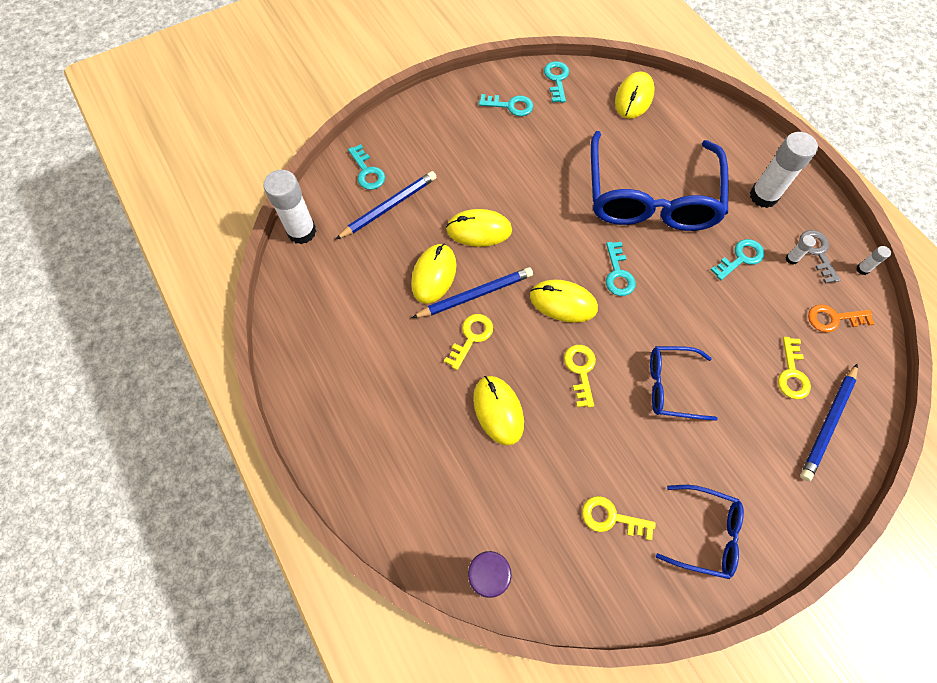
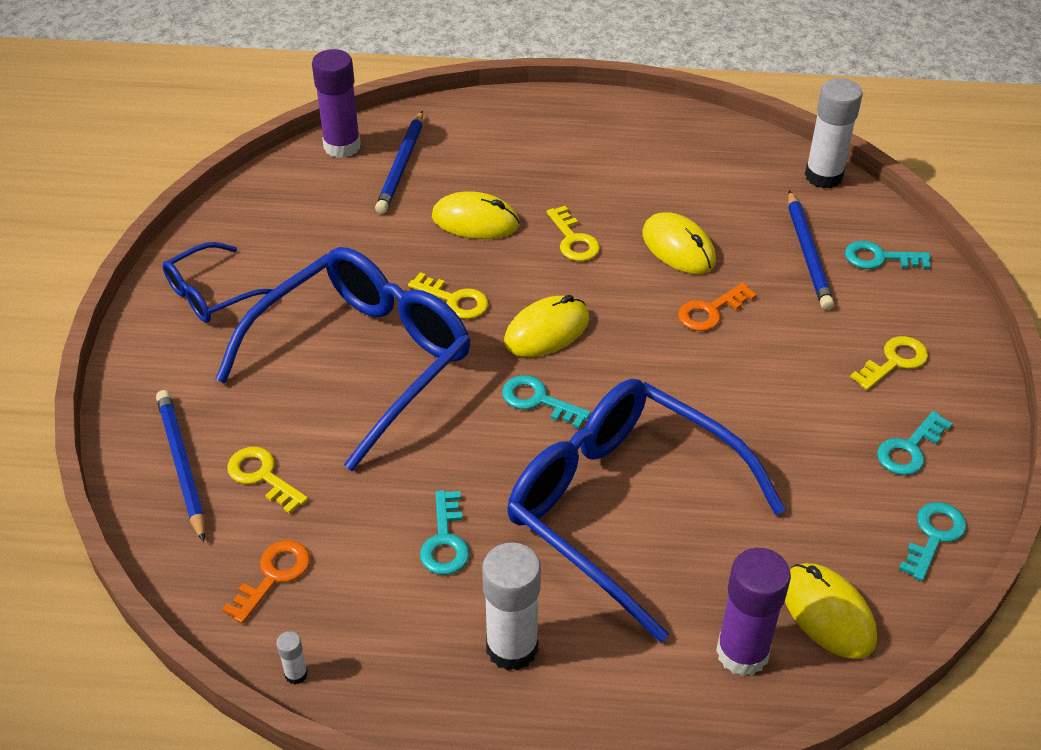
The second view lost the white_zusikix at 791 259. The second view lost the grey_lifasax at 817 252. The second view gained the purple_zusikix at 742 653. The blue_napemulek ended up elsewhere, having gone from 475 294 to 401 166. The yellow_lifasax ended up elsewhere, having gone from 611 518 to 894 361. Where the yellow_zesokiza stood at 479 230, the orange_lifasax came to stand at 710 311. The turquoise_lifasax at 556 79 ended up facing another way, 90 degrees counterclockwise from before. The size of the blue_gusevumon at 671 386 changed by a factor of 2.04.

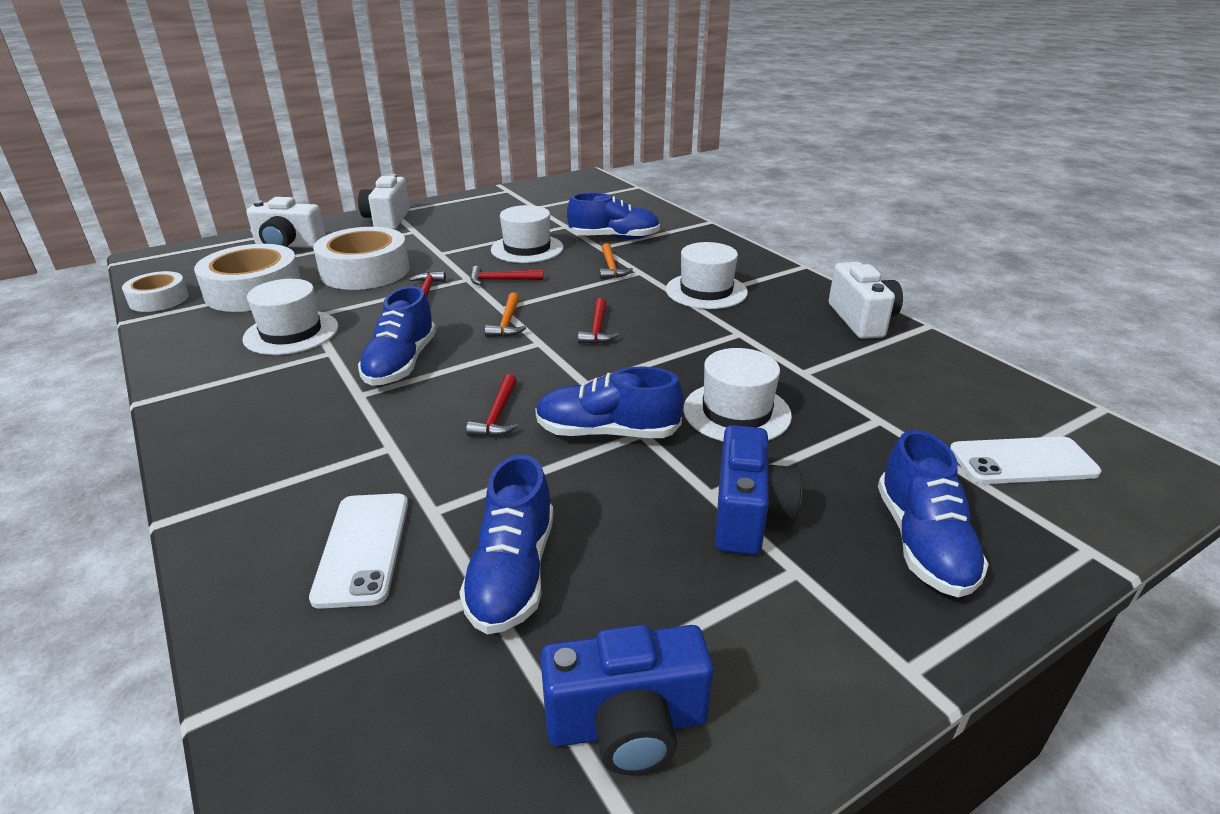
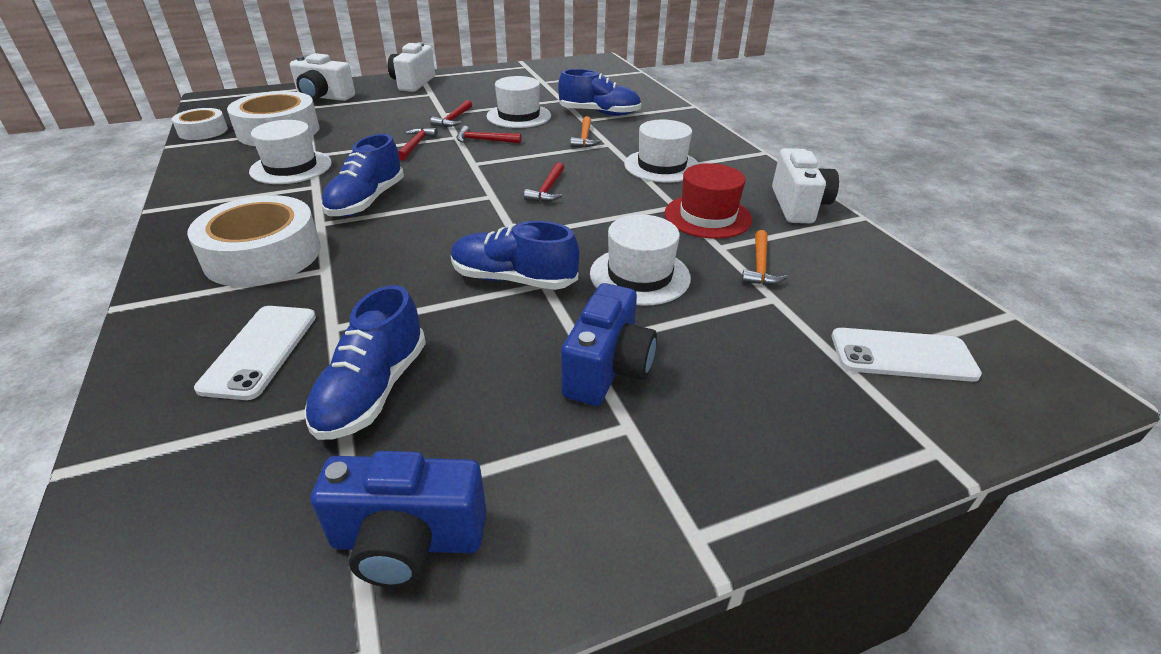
The second view lost the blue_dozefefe at 923 543. The second view gained the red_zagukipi at 707 216. The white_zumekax ended up elsewhere, having gone from 365 271 to 263 255. The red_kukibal ended up elsewhere, having gone from 497 415 to 453 119. The orange_kukibal ended up elsewhere, having gone from 507 323 to 760 266.

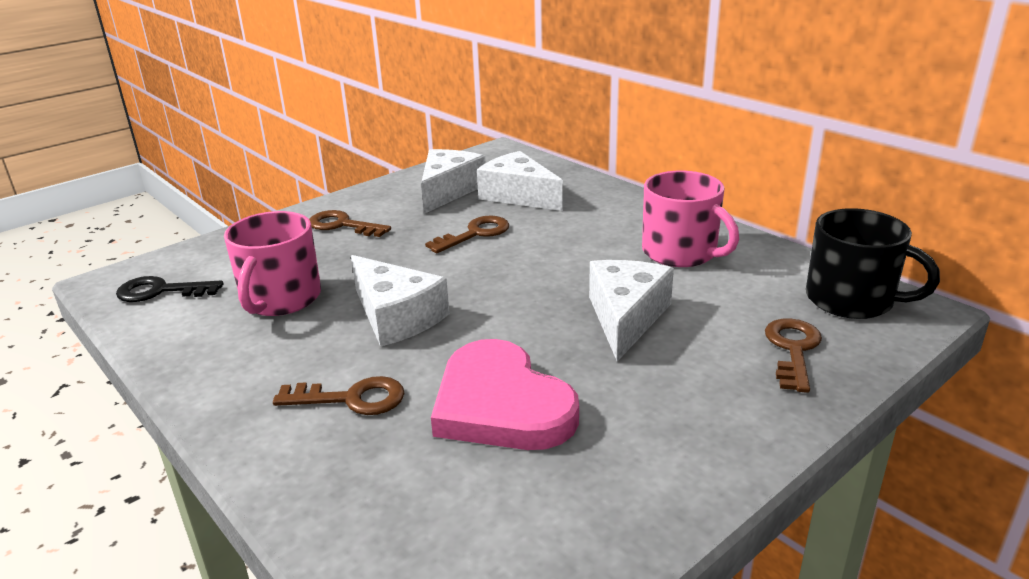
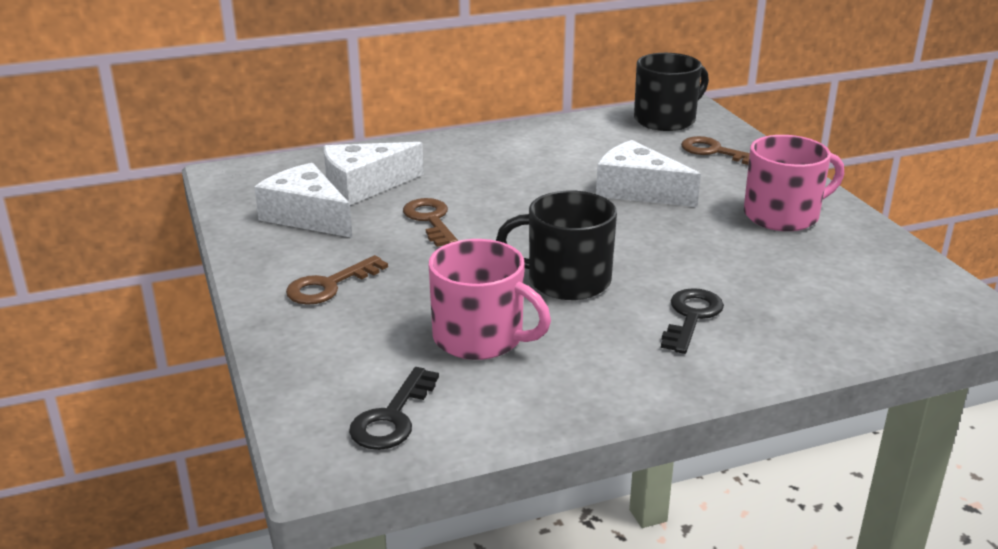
The second view lost the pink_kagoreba at 501 404. The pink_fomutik ended up elsewhere, having gone from 681 252 to 783 215. Where the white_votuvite stood at 396 316, the black_fomutik came to stand at 566 280. What was the brown_lifasax at 351 399 turned into the black_lifasax at 691 317.

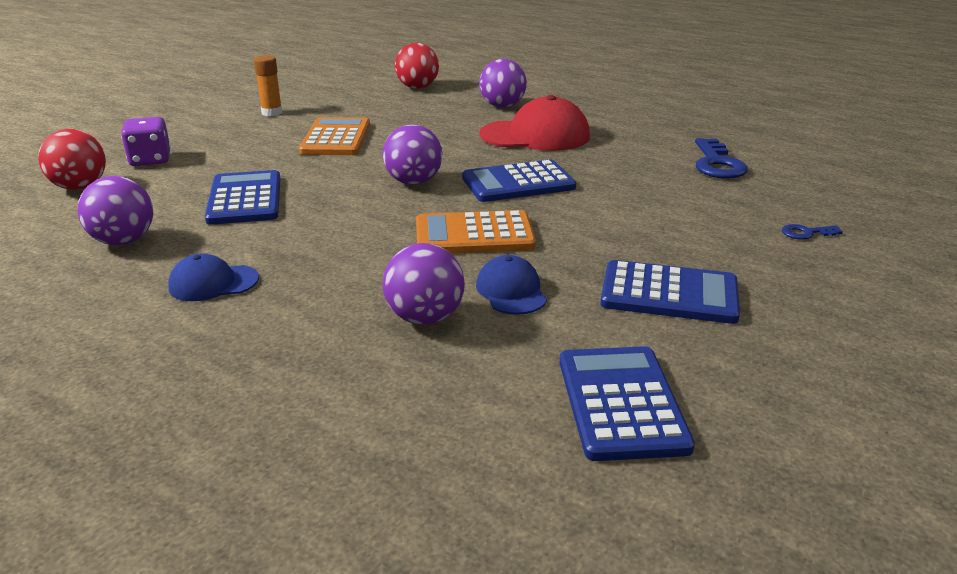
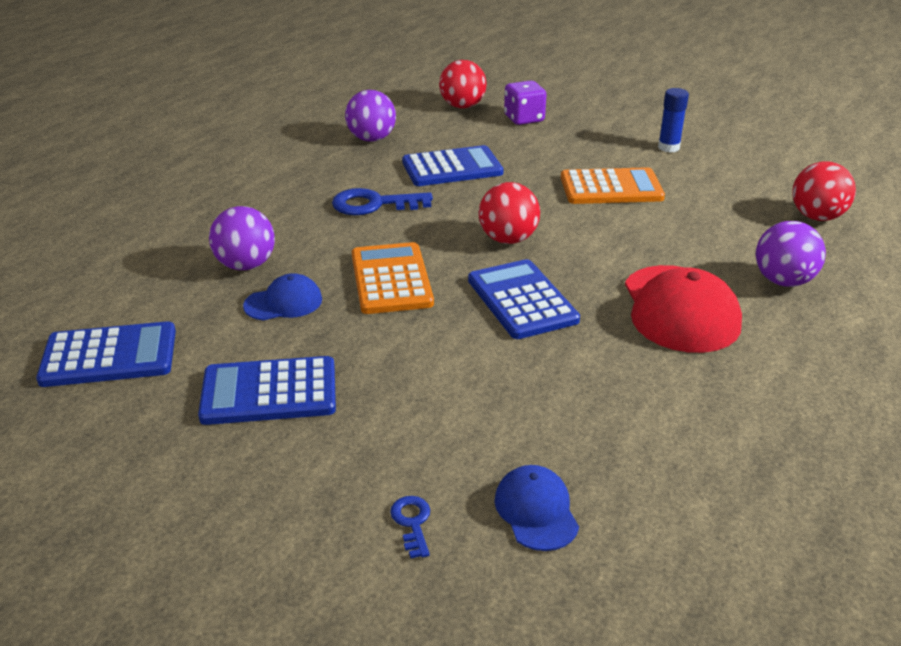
The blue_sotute ended up elsewhere, having gone from 213 283 to 536 511. The blue_lifasax ended up elsewhere, having gone from 717 164 to 374 204. What was the orange_zusikix at 272 113 turned into the blue_zusikix at 668 147. What was the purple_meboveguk at 413 182 turned into the red_meboveguk at 508 239. The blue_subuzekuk at 669 293 ended up facing another way, 75 degrees clockwise from before.

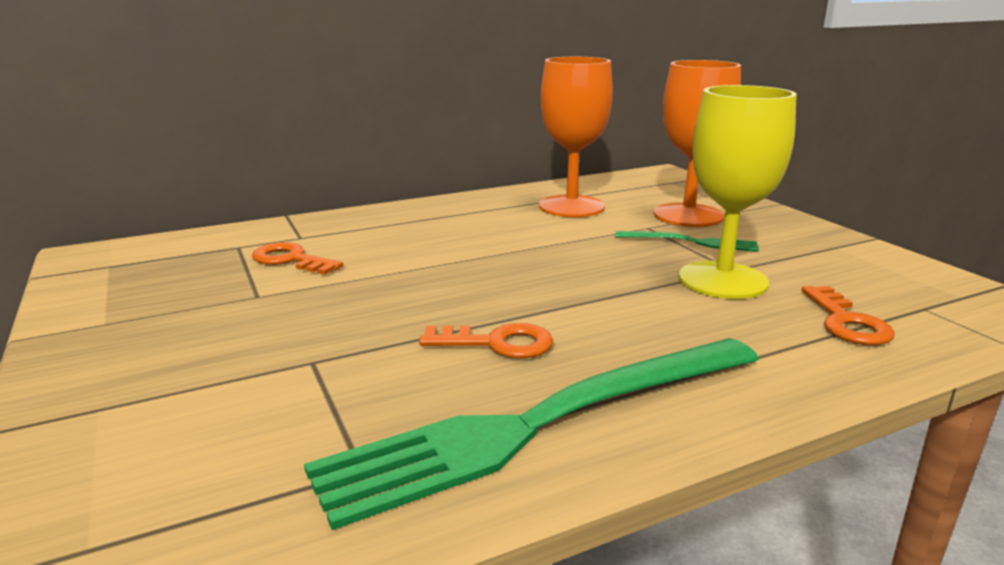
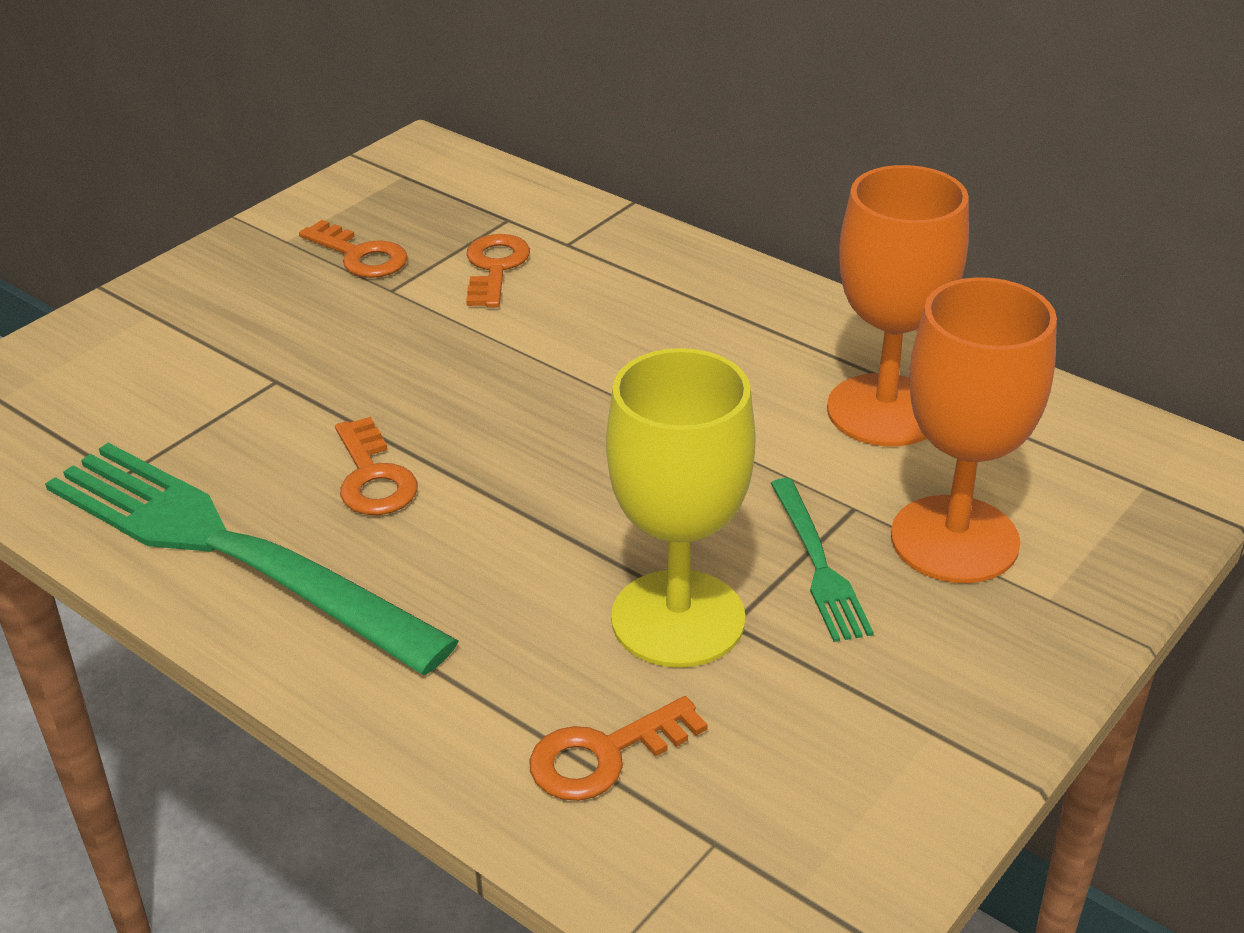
The second view gained the orange_lifasax at 360 256.

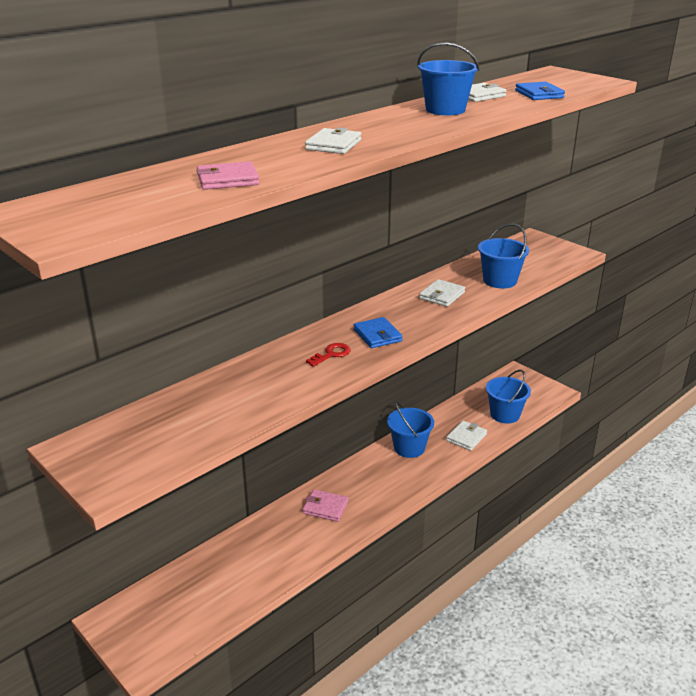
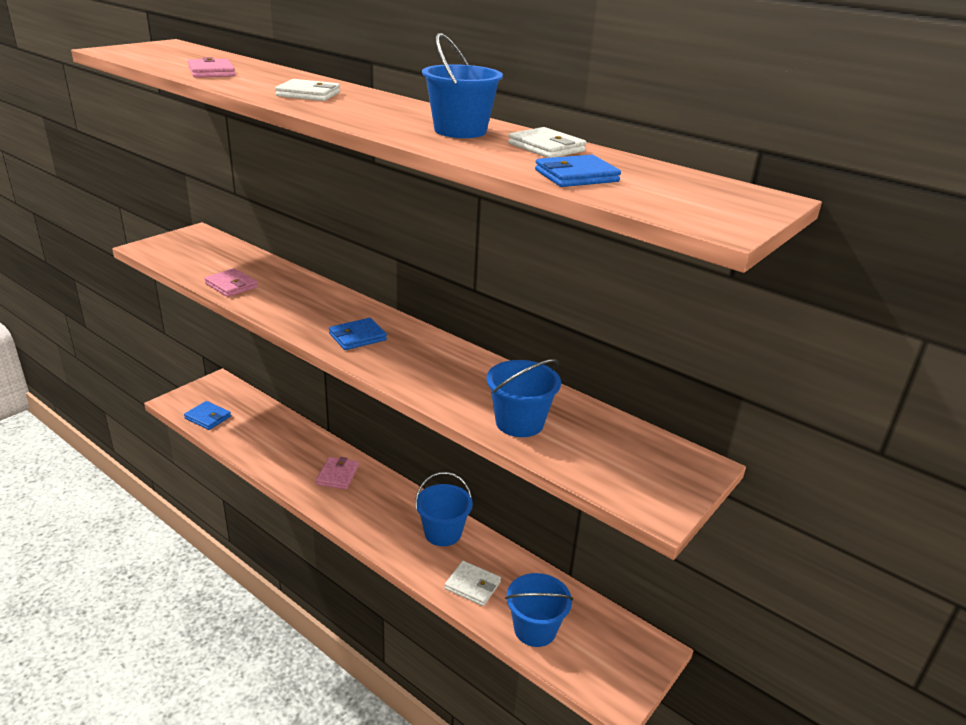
The second view lost the red_lifasax at 331 354. The second view lost the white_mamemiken at 442 295. The second view gained the blue_mamemiken at 208 417. The second view gained the pink_mamemiken at 231 285.

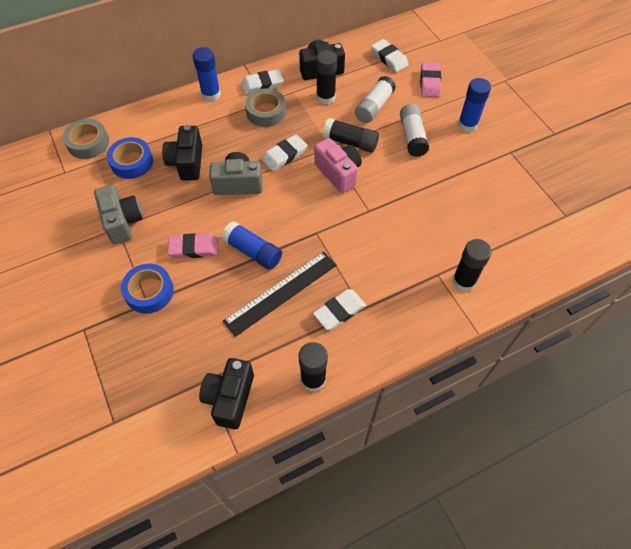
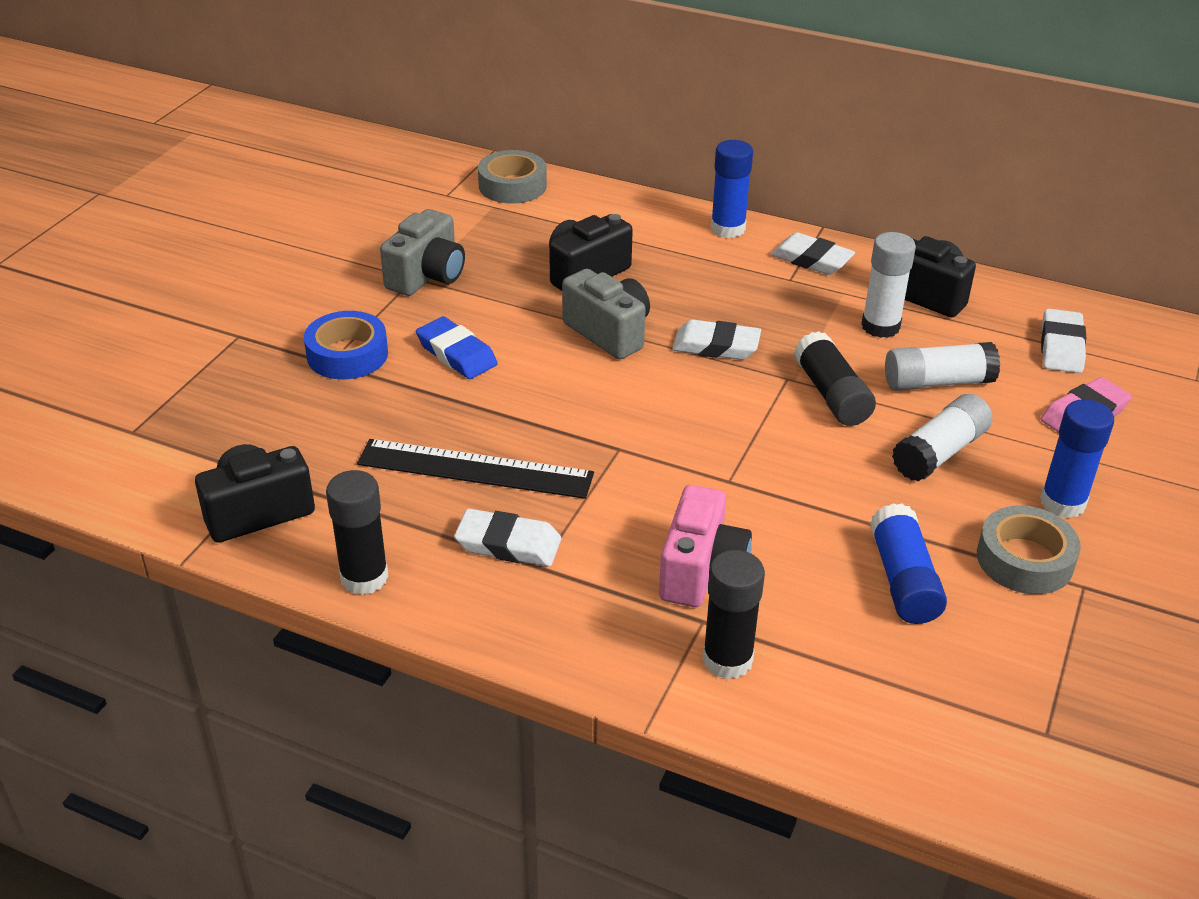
The second view lost the blue_zumekax at 132 162. The blue_zusikix ended up elsewhere, having gone from 253 251 to 903 580. The grey_zumekax ended up elsewhere, having gone from 266 112 to 1024 560. The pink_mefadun ended up elsewhere, having gone from 338 173 to 701 571. What was the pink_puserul at 194 248 turned into the blue_puserul at 456 354. What was the black_zusikix at 325 97 turned into the white_zusikix at 880 326.

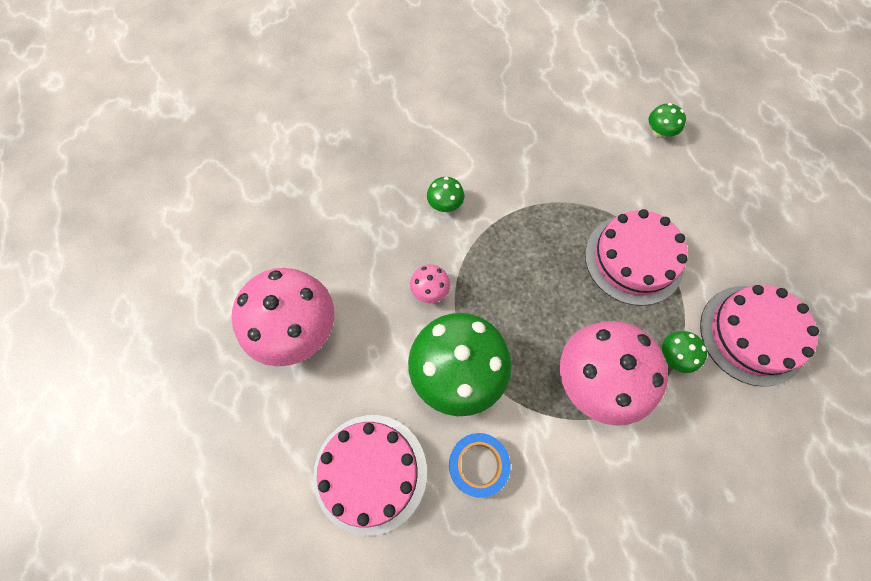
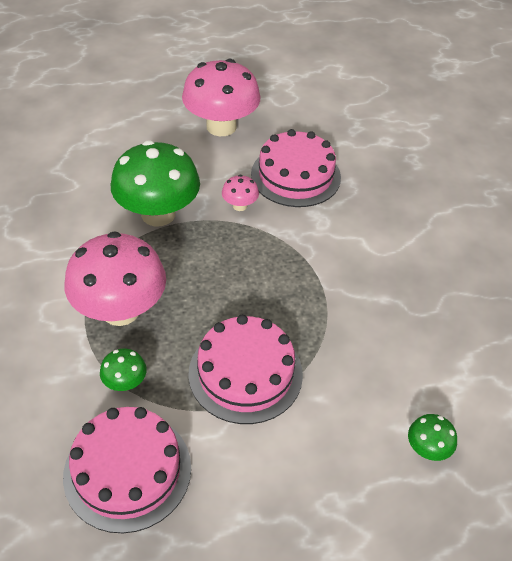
The second view lost the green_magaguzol at 445 204. The second view lost the blue_zumekax at 478 465. The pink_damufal ended up elsewhere, having gone from 370 473 to 295 175.

